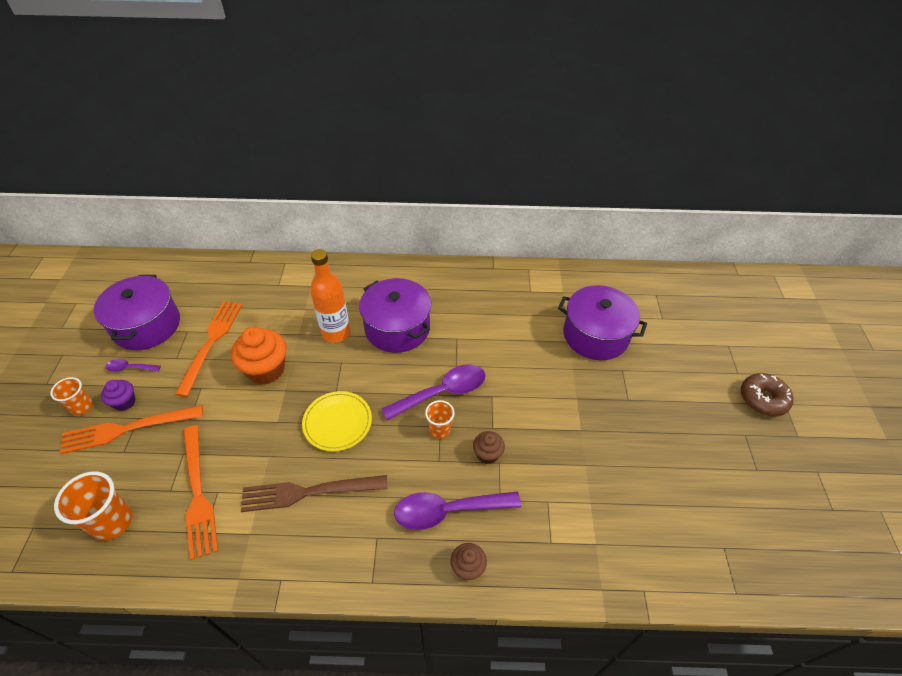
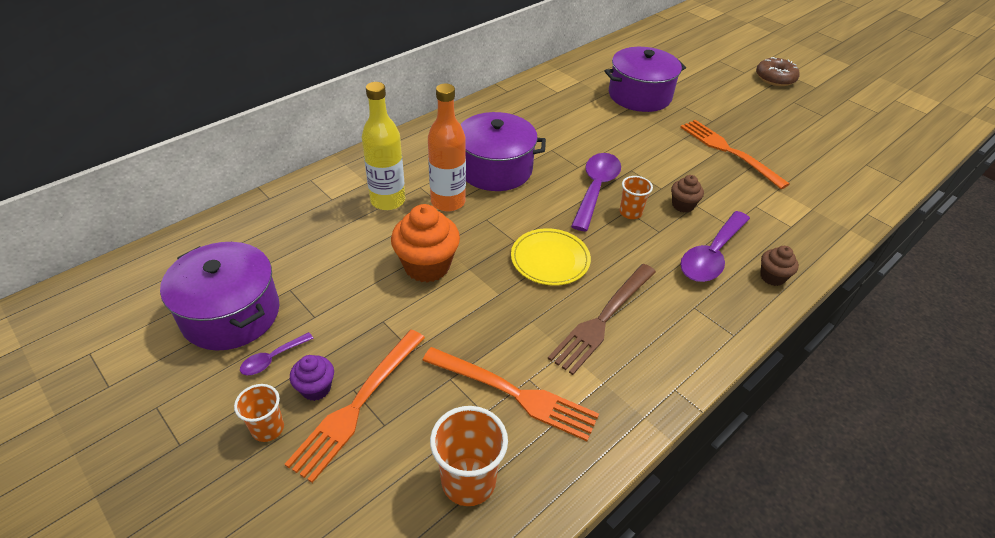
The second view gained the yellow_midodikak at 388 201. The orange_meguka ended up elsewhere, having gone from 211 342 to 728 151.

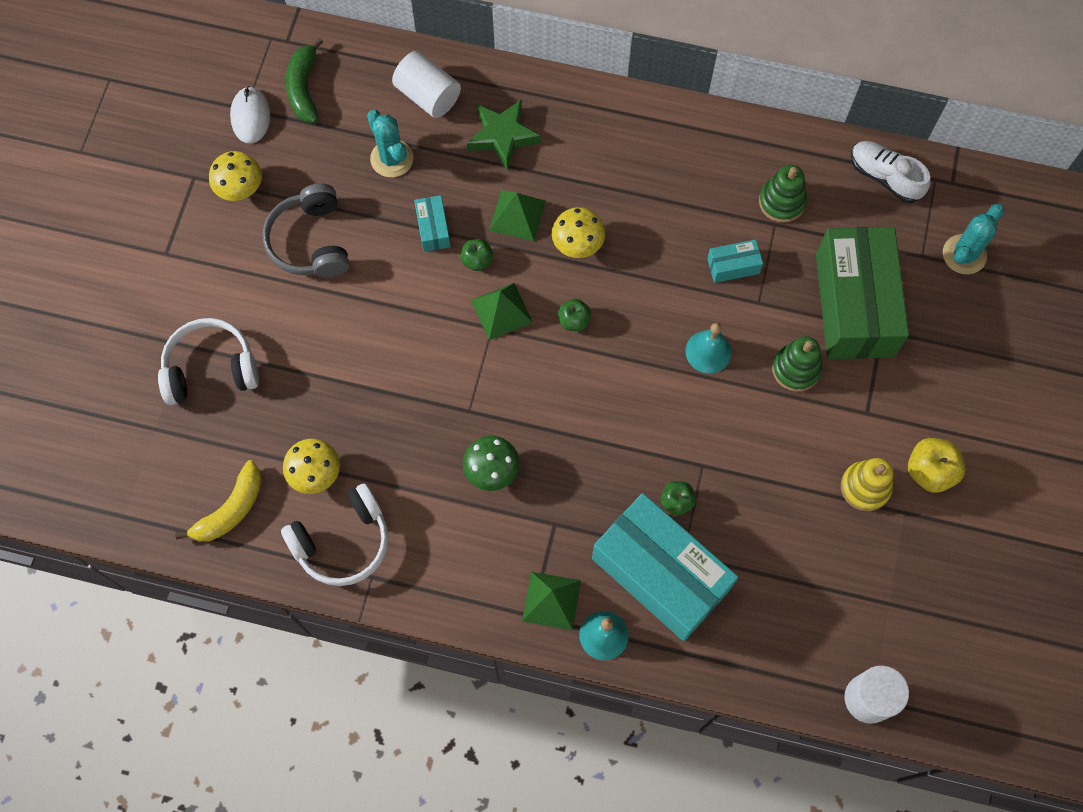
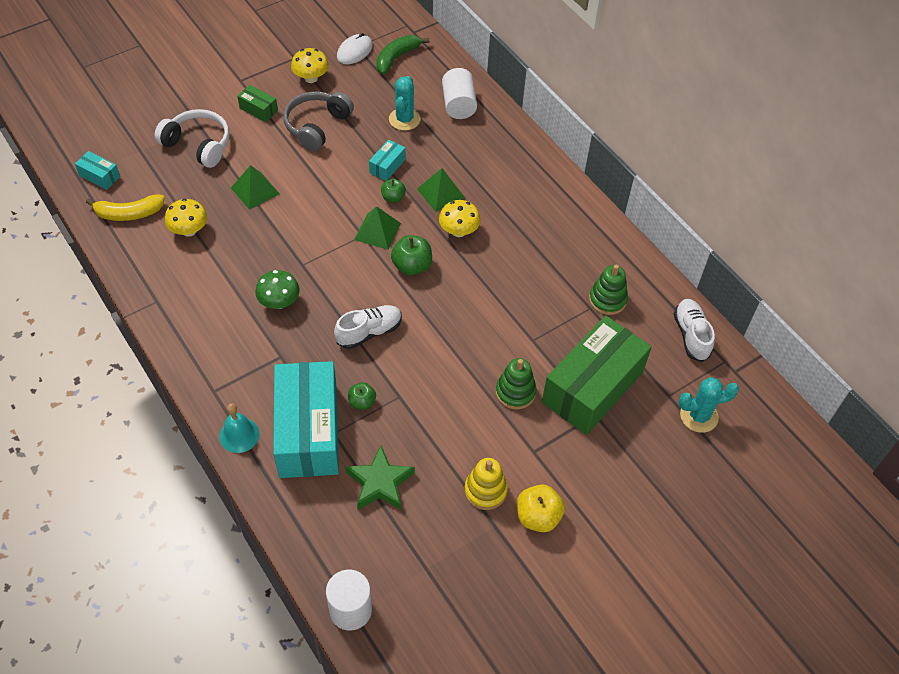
The second view lost the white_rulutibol at 343 542. The second view lost the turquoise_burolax at 708 351. The second view gained the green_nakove at 258 109. The second view gained the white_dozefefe at 369 332. The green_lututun ended up elsewhere, having gone from 502 136 to 380 483. The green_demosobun ended up elsewhere, having gone from 551 600 to 255 190. The turquoise_nakove ended up elsewhere, having gone from 733 266 to 99 176. The size of the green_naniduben at 574 320 changed by a factor of 1.59.

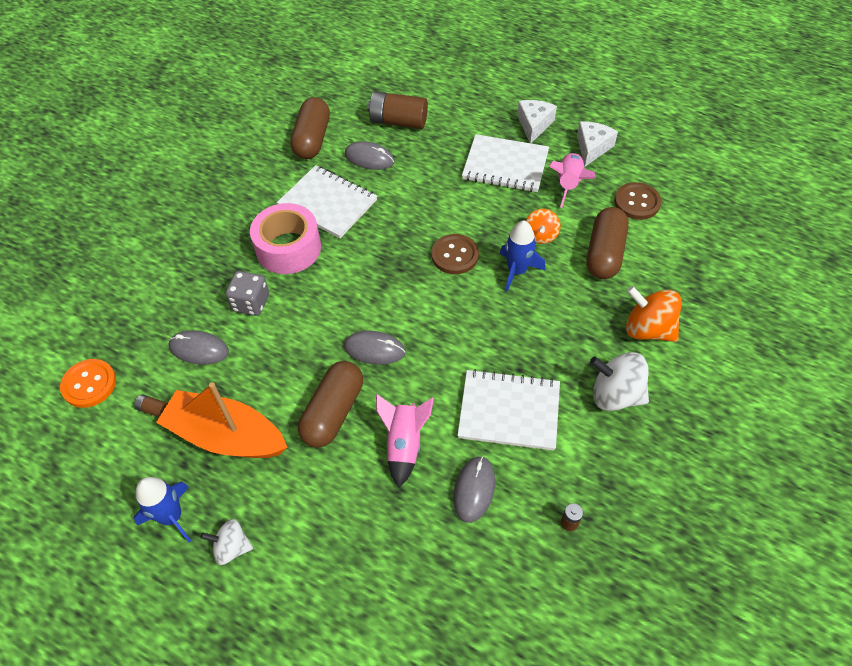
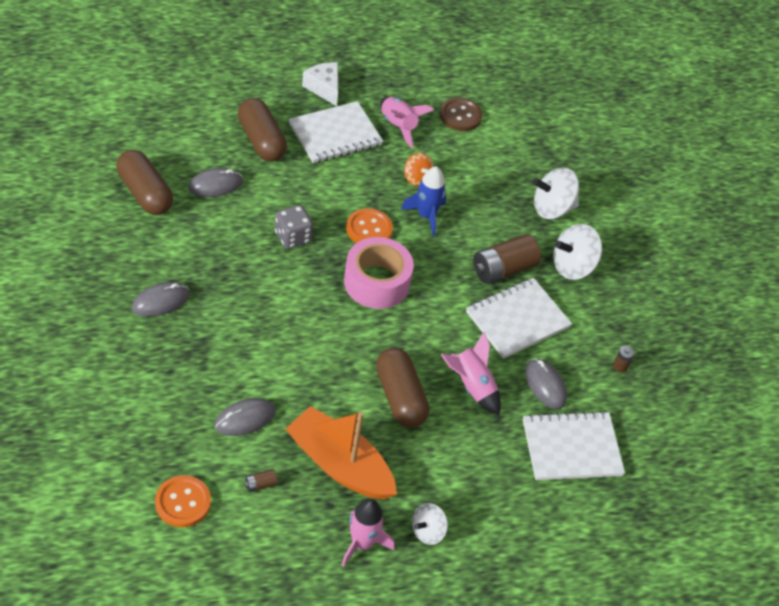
The second view lost the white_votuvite at 592 148. The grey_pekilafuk ended up elsewhere, having gone from 251 303 to 292 237. The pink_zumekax ended up elsewhere, having gone from 288 248 to 376 282. The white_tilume ended up elsewhere, having gone from 328 203 to 571 448. The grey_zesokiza ended up elsewhere, having gone from 374 349 to 160 301. The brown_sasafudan ended up elsewhere, having gone from 398 121 to 503 269. The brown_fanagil ended up elsewhere, having gone from 604 253 to 261 140. What was the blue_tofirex at 171 516 turned into the pink_tofirex at 362 543. What was the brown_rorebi at 455 255 turned into the orange_rorebi at 369 229. What was the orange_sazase at 648 329 turned into the white_sazase at 552 208. The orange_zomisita at 226 436 ended up facing another way, 60 degrees clockwise from before.

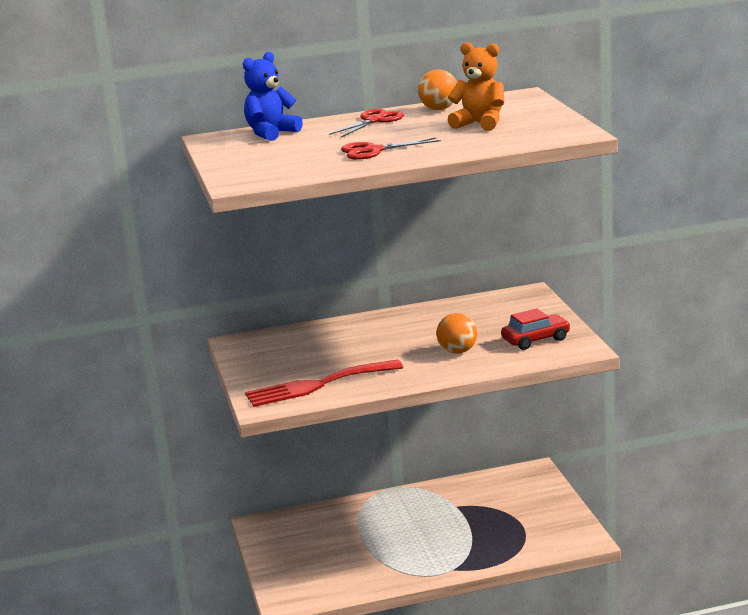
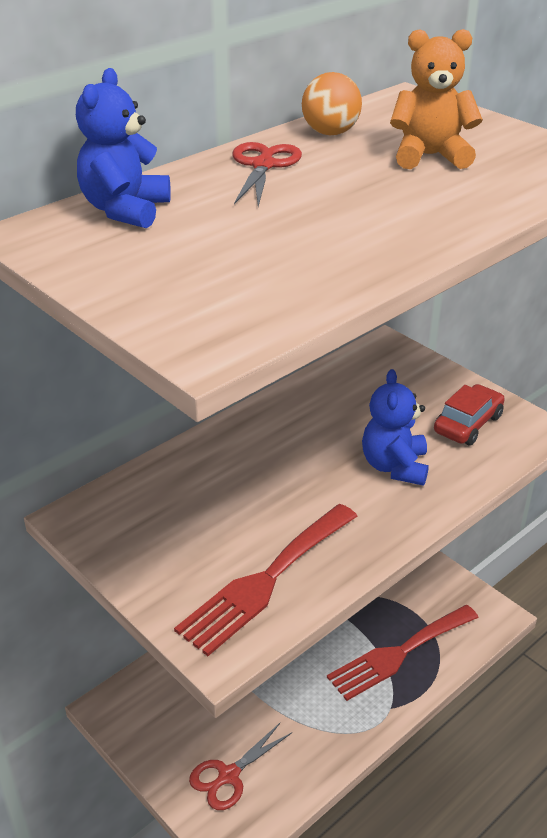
The second view gained the red_meguka at 399 654. The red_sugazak ended up elsewhere, having gone from 373 151 to 228 775. Where the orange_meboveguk stood at 457 351, the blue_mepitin came to stand at 394 466.

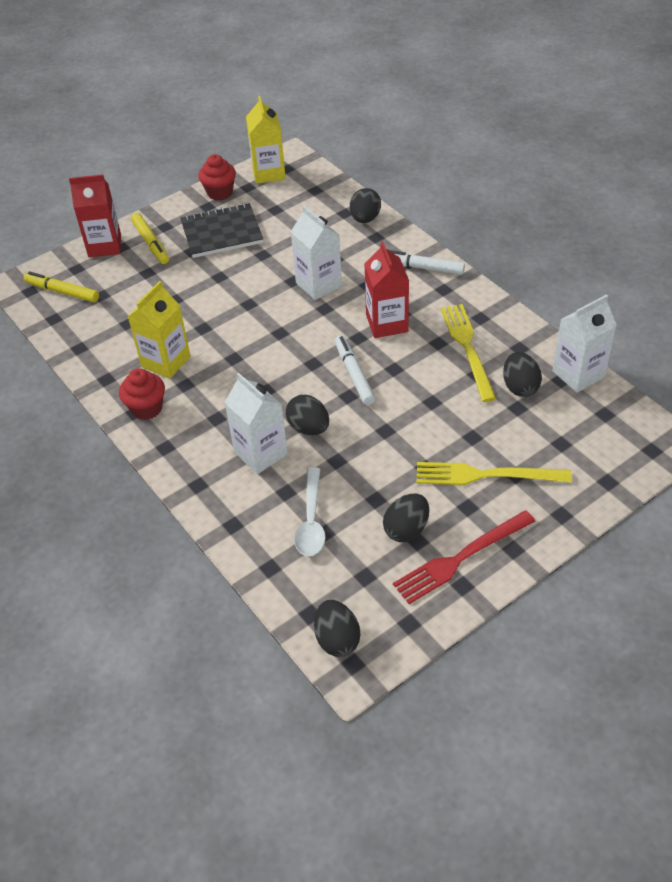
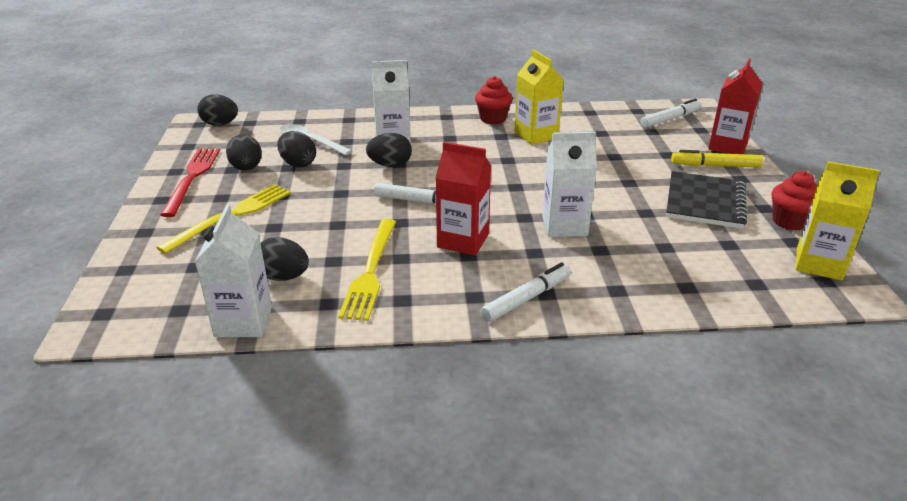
The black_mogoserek ended up elsewhere, having gone from 365 219 to 298 164. What was the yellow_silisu at 62 292 turned into the white_silisu at 670 119. The yellow_meguka at 468 348 ended up facing another way, 75 degrees clockwise from before.

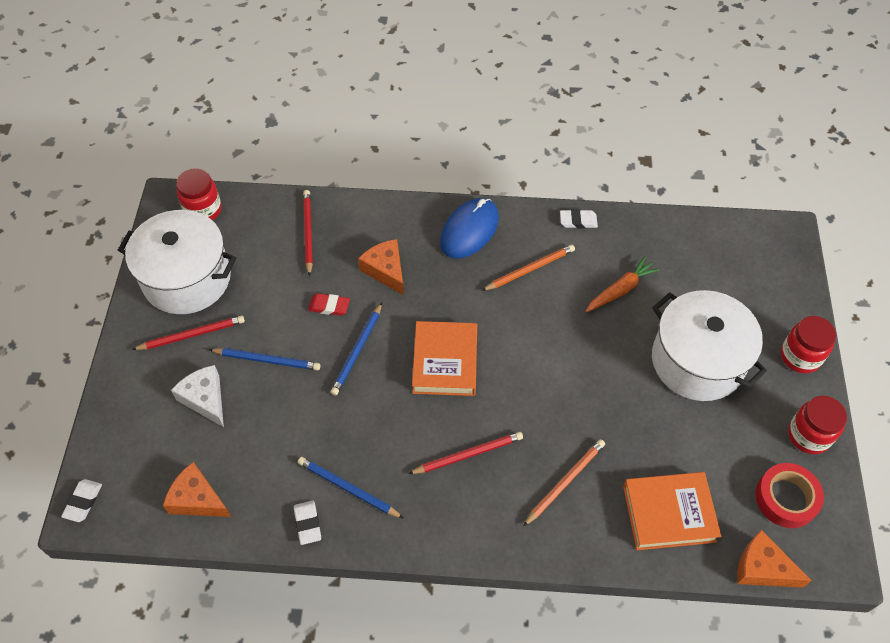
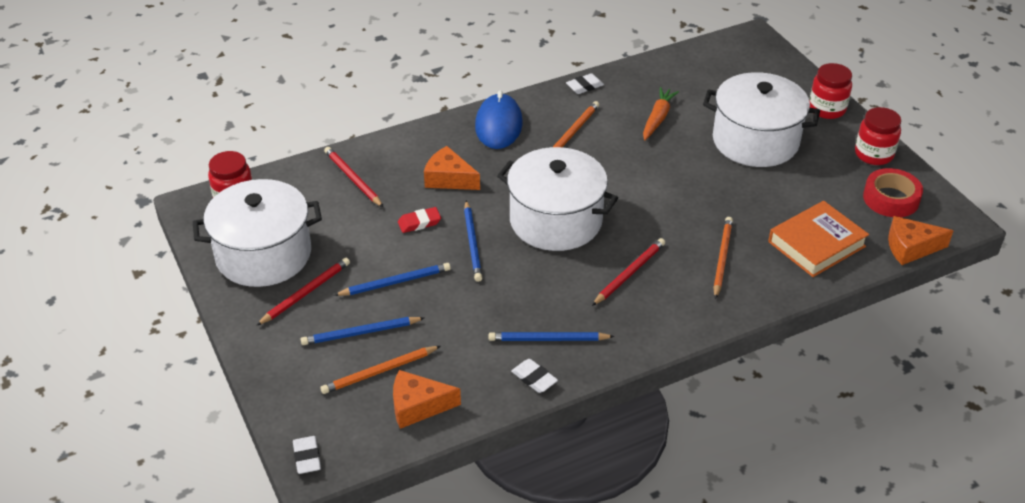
The second view gained the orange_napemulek at 379 372. Where the white_votuvite stood at 205 399, the blue_napemulek came to stand at 361 333. Where the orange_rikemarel stood at 445 362, the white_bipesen came to stand at 556 220.

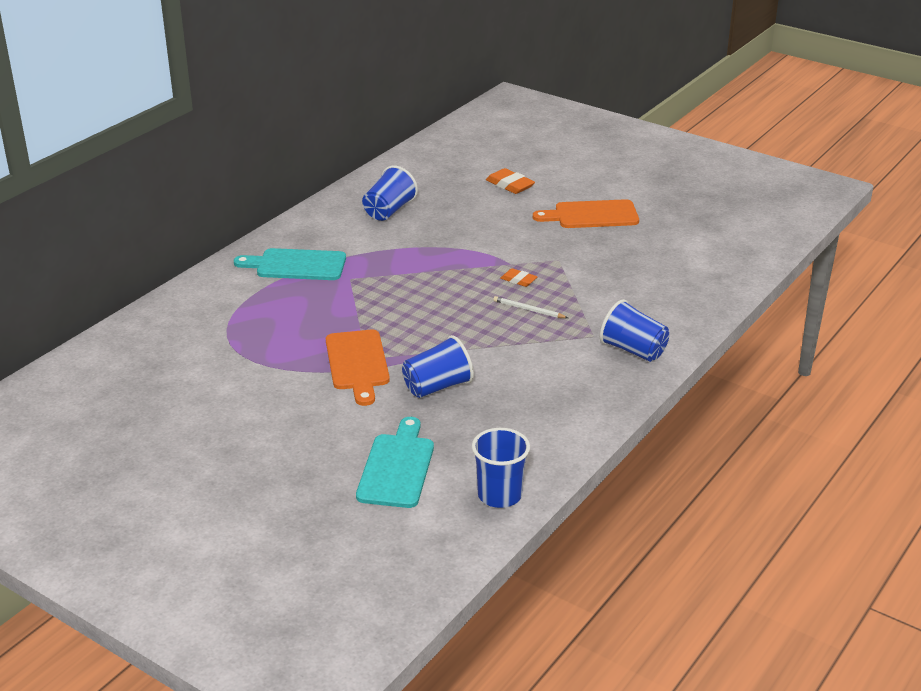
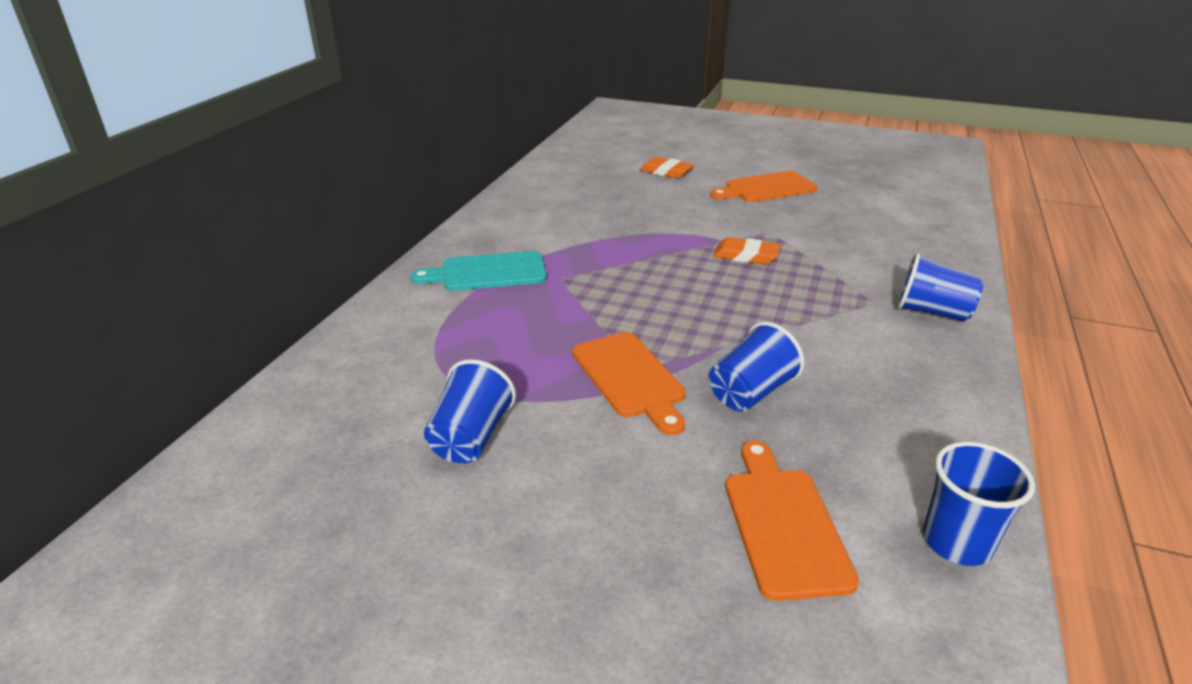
The second view lost the white_napemulek at 529 310. The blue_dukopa ended up elsewhere, having gone from 389 211 to 471 437. What was the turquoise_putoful at 397 467 turned into the orange_putoful at 783 524. The size of the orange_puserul at 518 280 changed by a factor of 1.58.

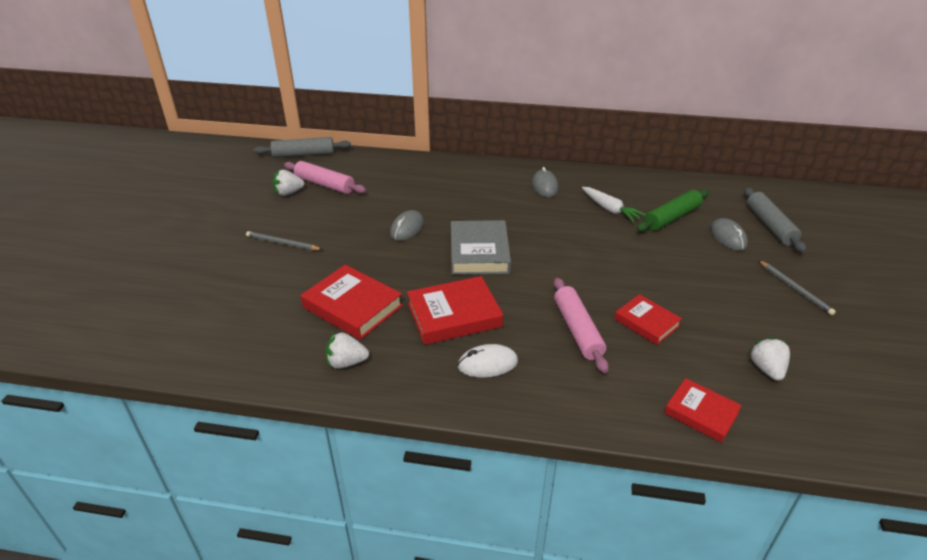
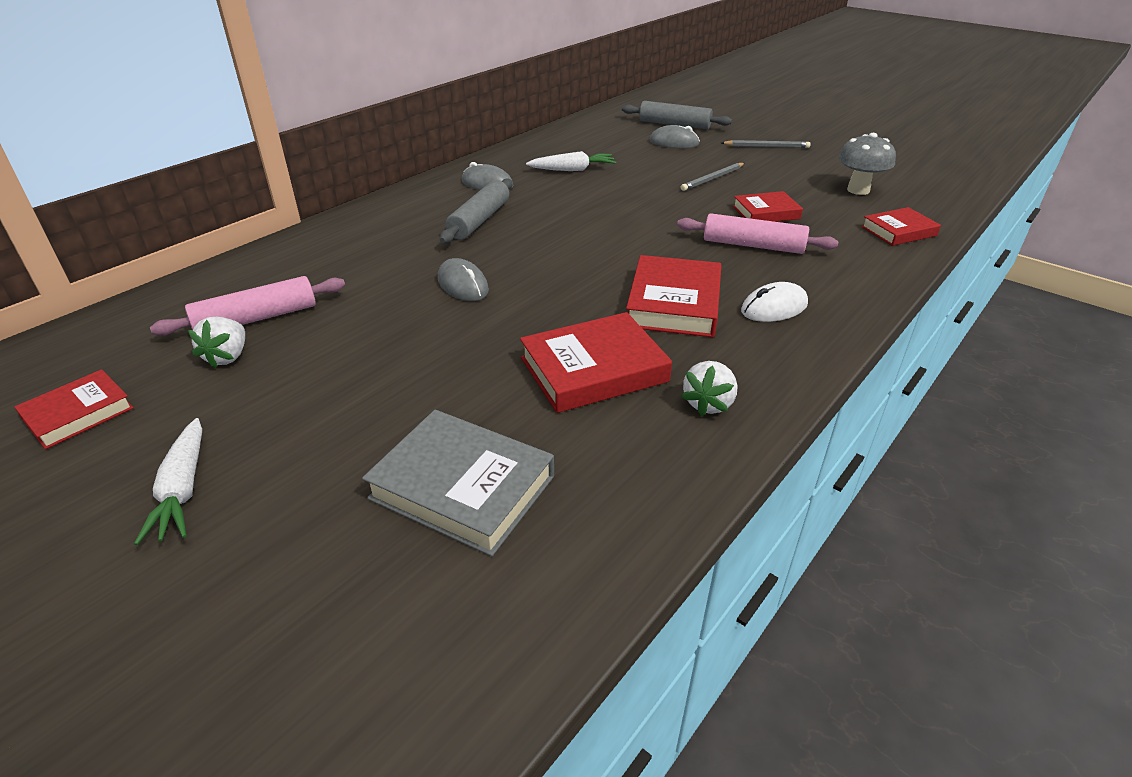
The second view lost the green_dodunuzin at 671 217. The second view gained the red_rikemarel at 78 413. The second view gained the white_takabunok at 183 489. The grey_napemulek ended up elsewhere, having gone from 282 243 to 712 179. The grey_dodunuzin ended up elsewhere, having gone from 303 154 to 479 220. The grey_rikemarel ended up elsewhere, having gone from 479 252 to 462 487. Where the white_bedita stood at 766 369, the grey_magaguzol came to stand at 858 190. The white_zesokiza at 487 364 ended up facing another way, 45 degrees clockwise from before.

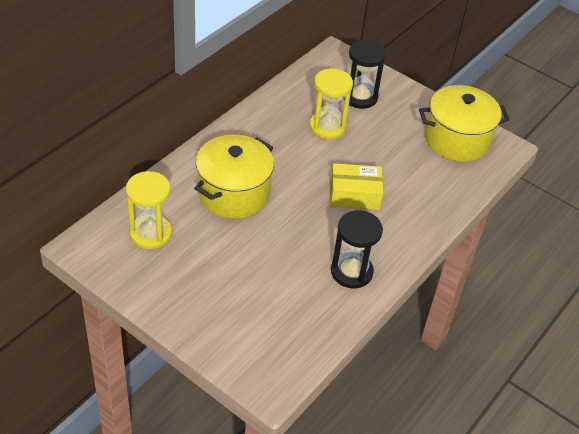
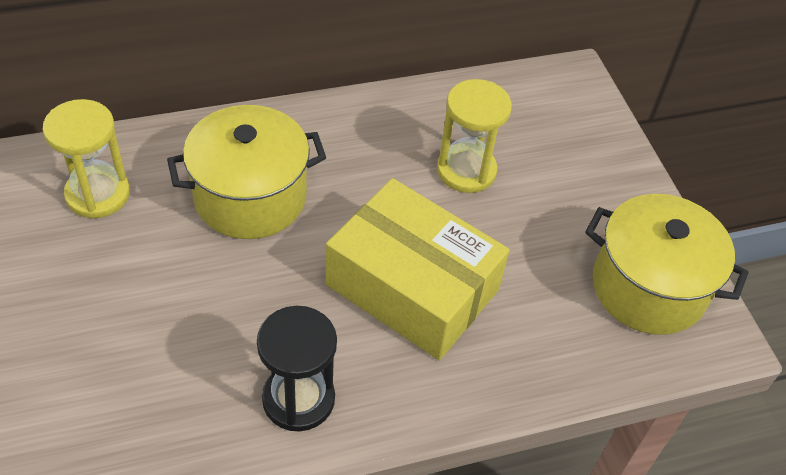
The second view lost the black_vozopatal at 360 97. The size of the yellow_nakove at 354 195 changed by a factor of 1.71.

